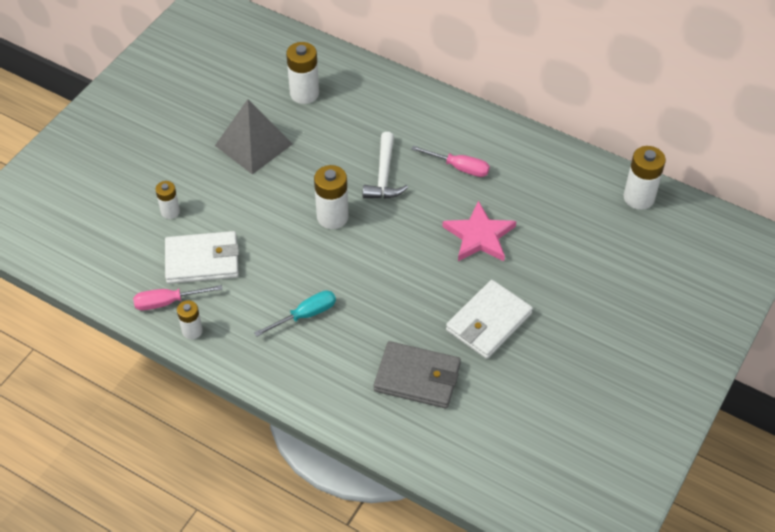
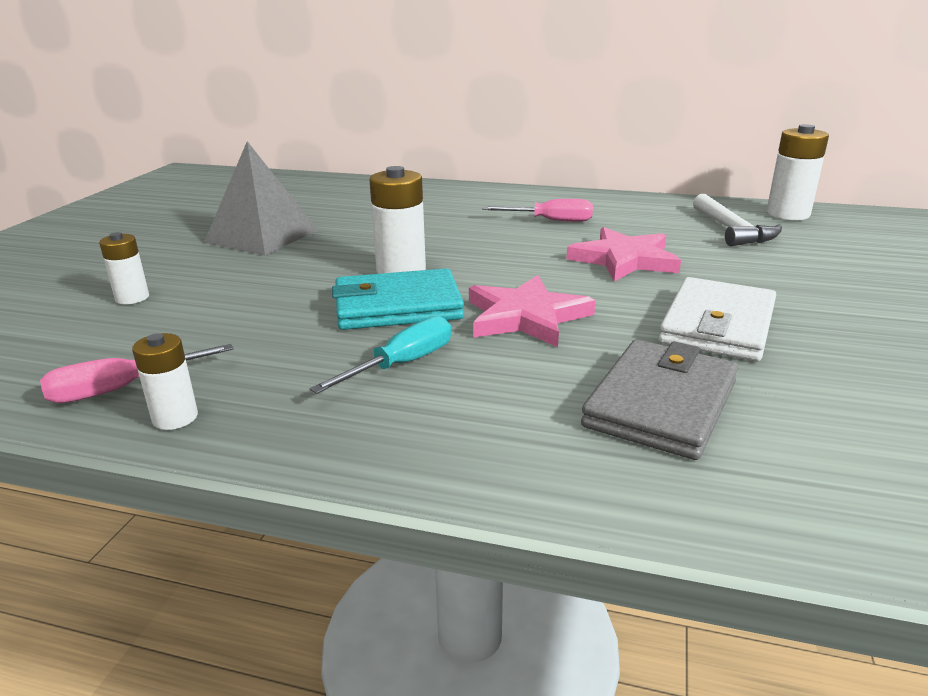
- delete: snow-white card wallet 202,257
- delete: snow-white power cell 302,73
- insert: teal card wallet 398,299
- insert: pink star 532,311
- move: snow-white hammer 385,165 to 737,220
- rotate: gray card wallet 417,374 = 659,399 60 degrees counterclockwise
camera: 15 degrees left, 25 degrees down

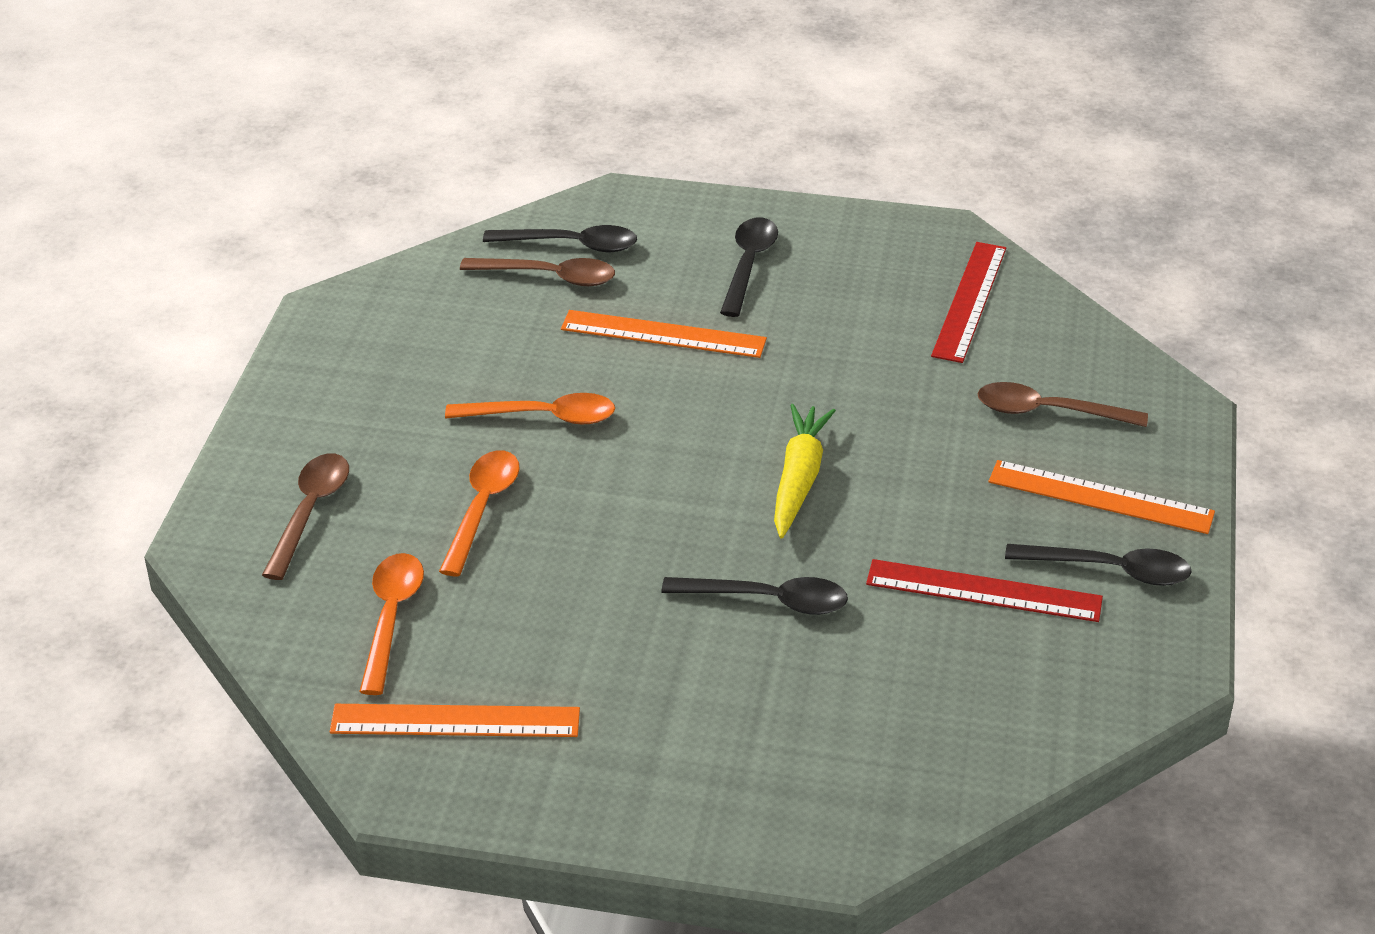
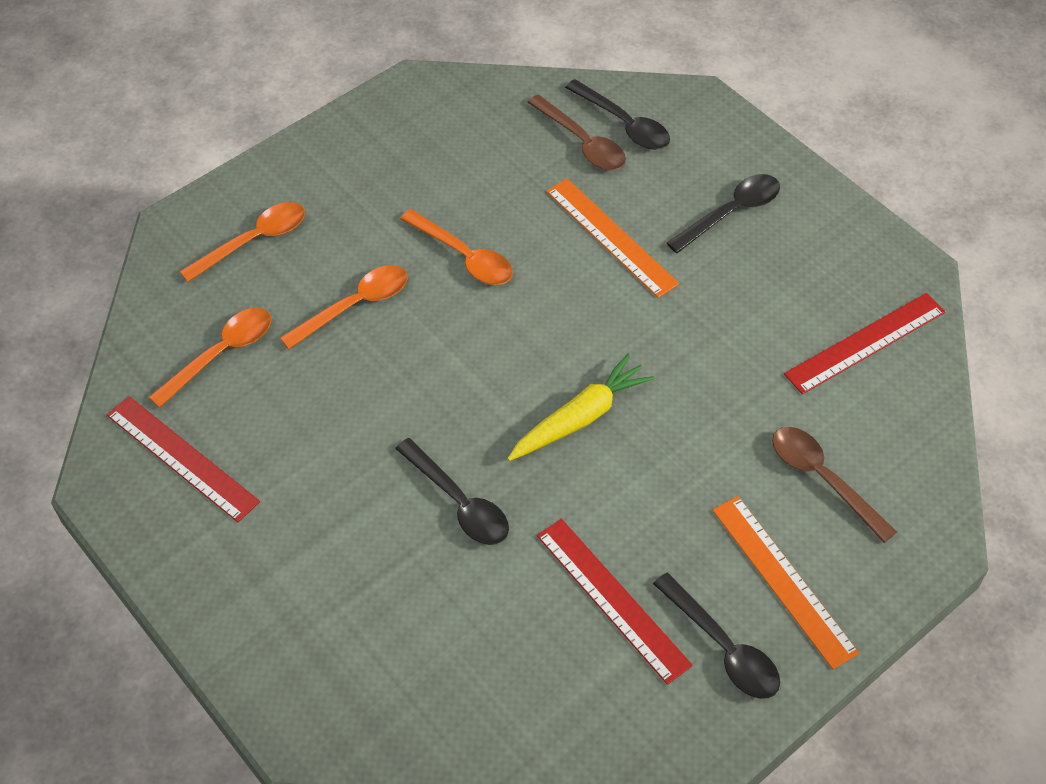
- recolor: brown tablespoon 305,516 to bright orange tablespoon 242,242
- recolor: bright orange measuring stick 455,720 to crimson measuring stick 183,459
camera: 40 degrees right, 15 degrees up

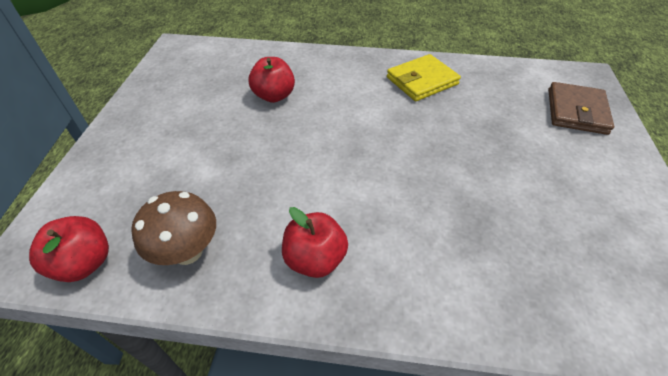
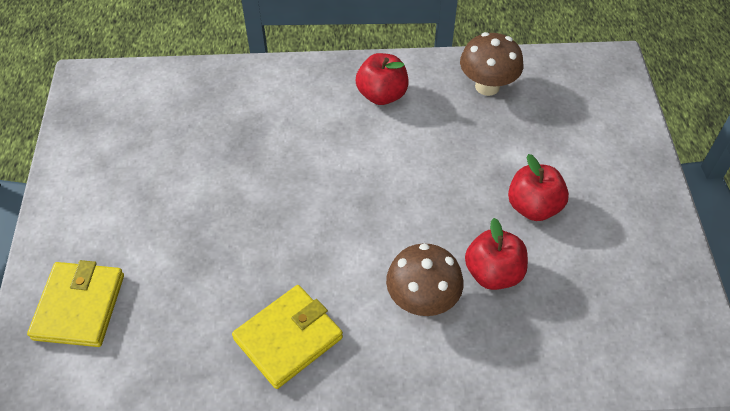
- insert: brown toadstool 424,279
- move: crimson toy apple 69,249 to 538,187
- recolor: brown card wallet 581,108 to bright yellow card wallet 75,303
camera: 170 degrees right, 5 degrees up

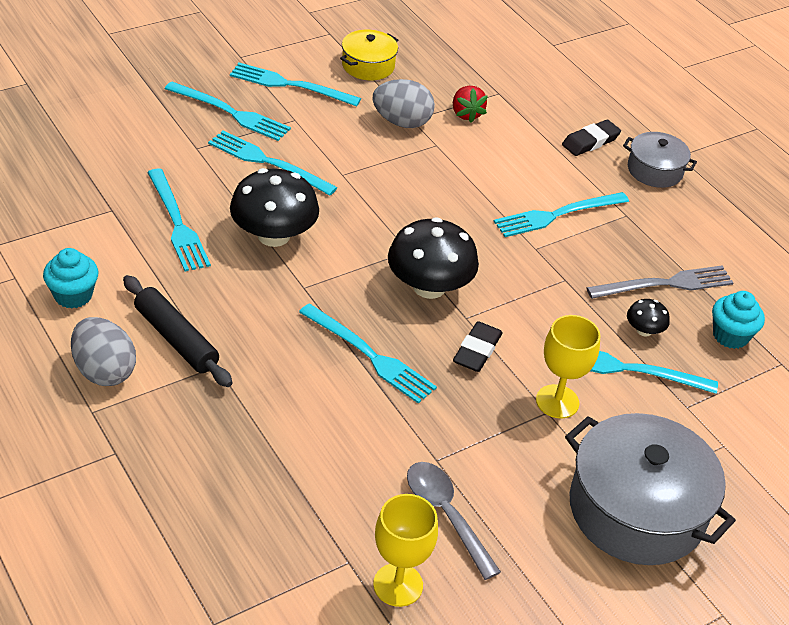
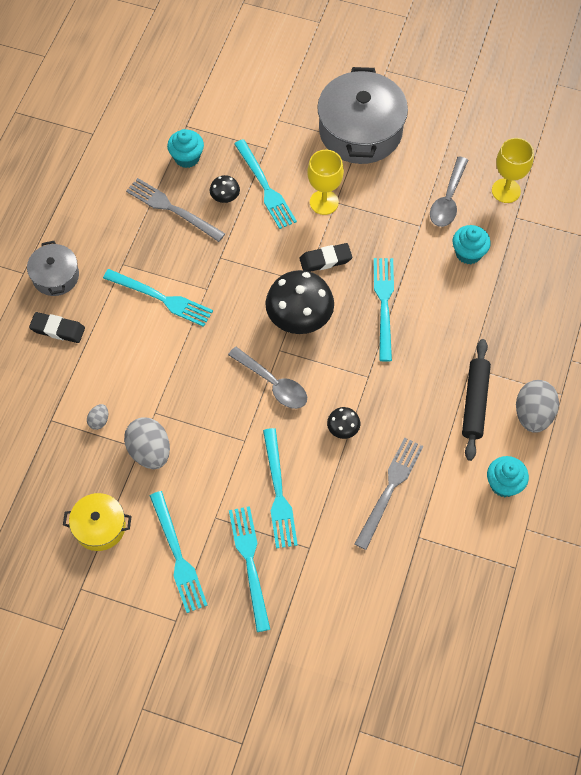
- insert: gray tablespoon 267,378
- insert: teal cupcake 472,244
- replace: crimson berry 470,104 to gray toy egg 97,417
- recolor: teal table fork 179,220 to gray table fork 389,493
- resize: black toadstool 274,207 = 343,423 x0.47
camera: 125 degrees left, 20 degrees up

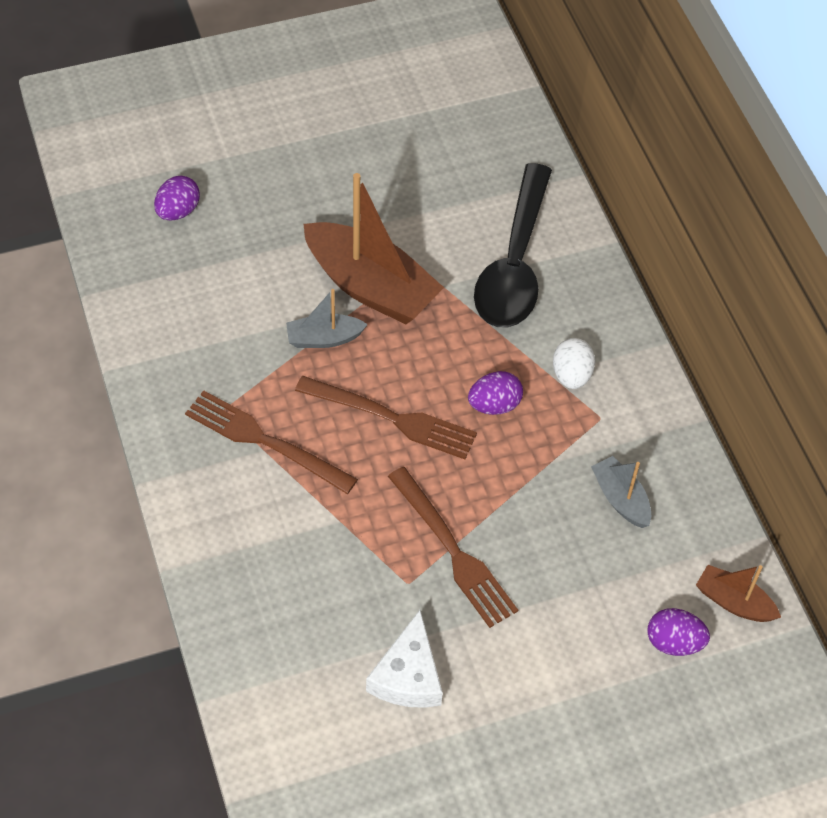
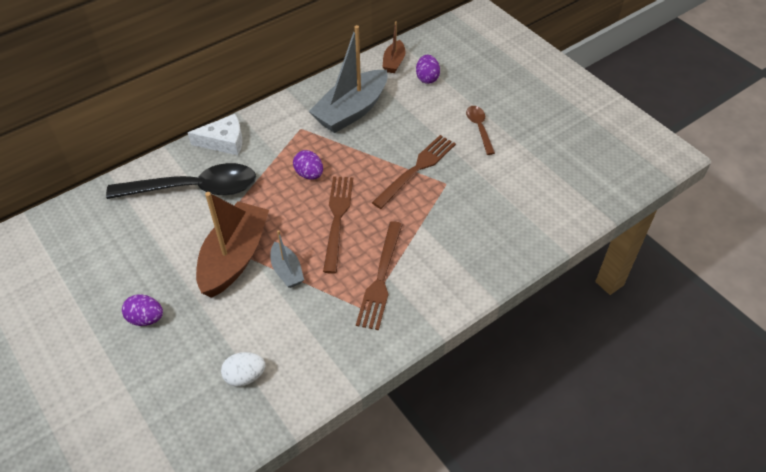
- insert: brown tablespoon 480,130
- move: royal purple toy egg 177,198 to 142,310
- move: snow-white piece of cheese 404,659 to 215,134
- move: snow-white toy egg 574,363 to 243,369
- resize: gray toy boat 621,492 = 348,79 x2.01
camera: 105 degrees left, 5 degrees down

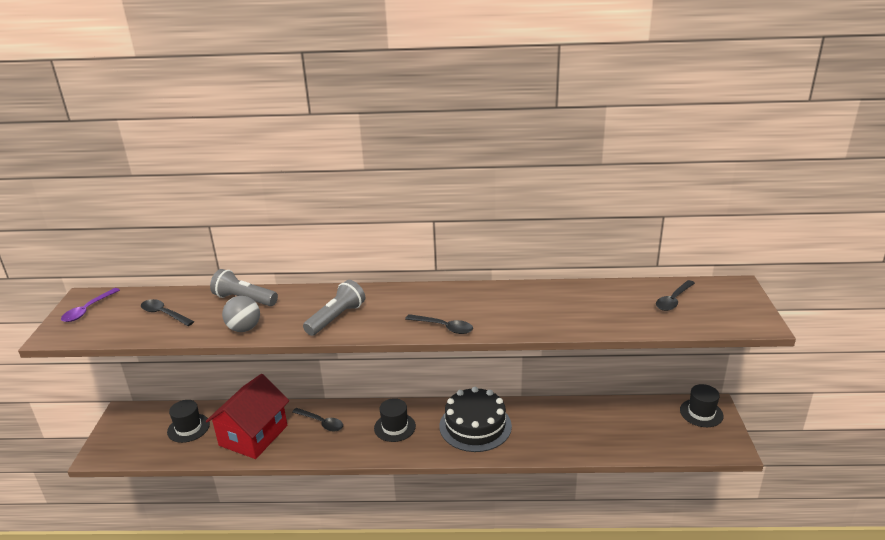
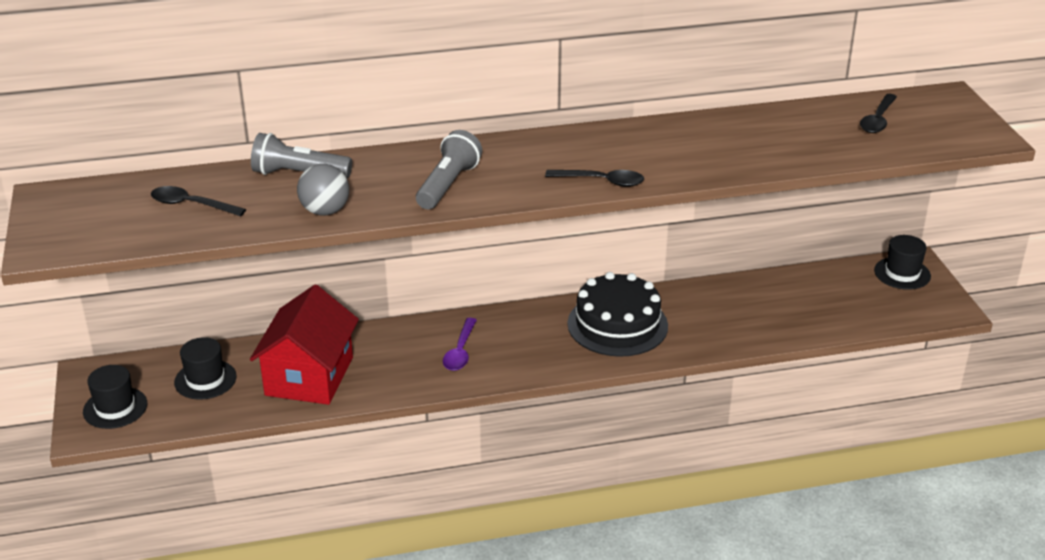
- delete: black tablespoon 317,420
- move: royal purple tablespoon 90,305 to 460,344
- move: black hat 395,420 to 115,397
camera: 15 degrees left, 5 degrees up

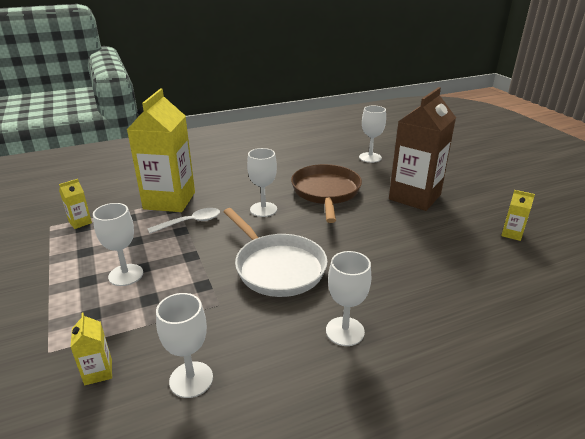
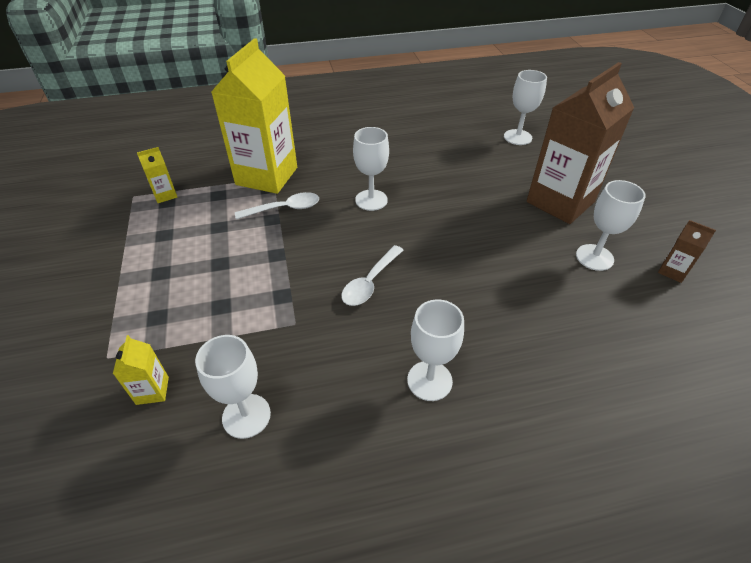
- delete: brown pan 326,193
- move: snow-white wine glass 118,244 to 611,225
- replace: snow-white pan 276,252 to snow-white tablespoon 372,275
- recolor: bright yellow juice carton 518,215 to brown juice carton 687,251
camera: 10 degrees right, 15 degrees up

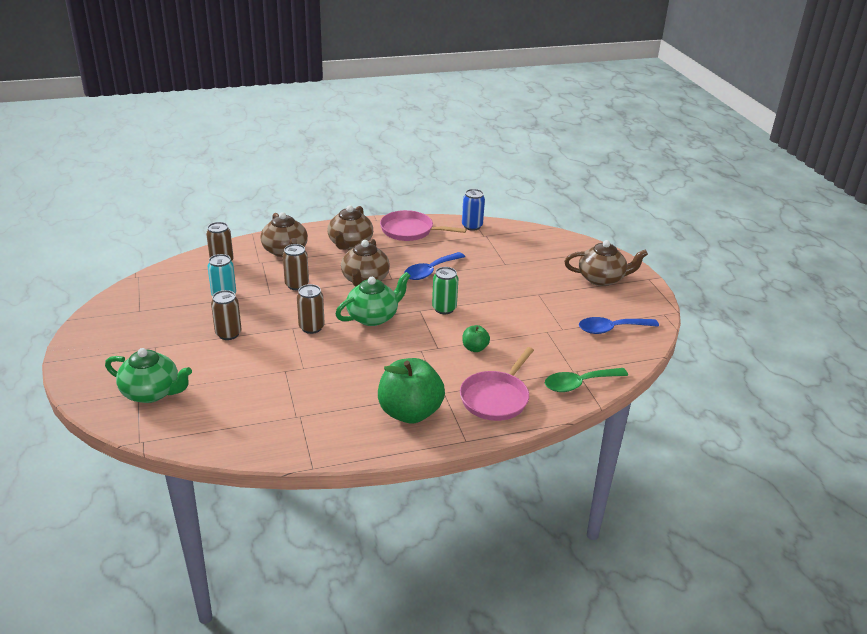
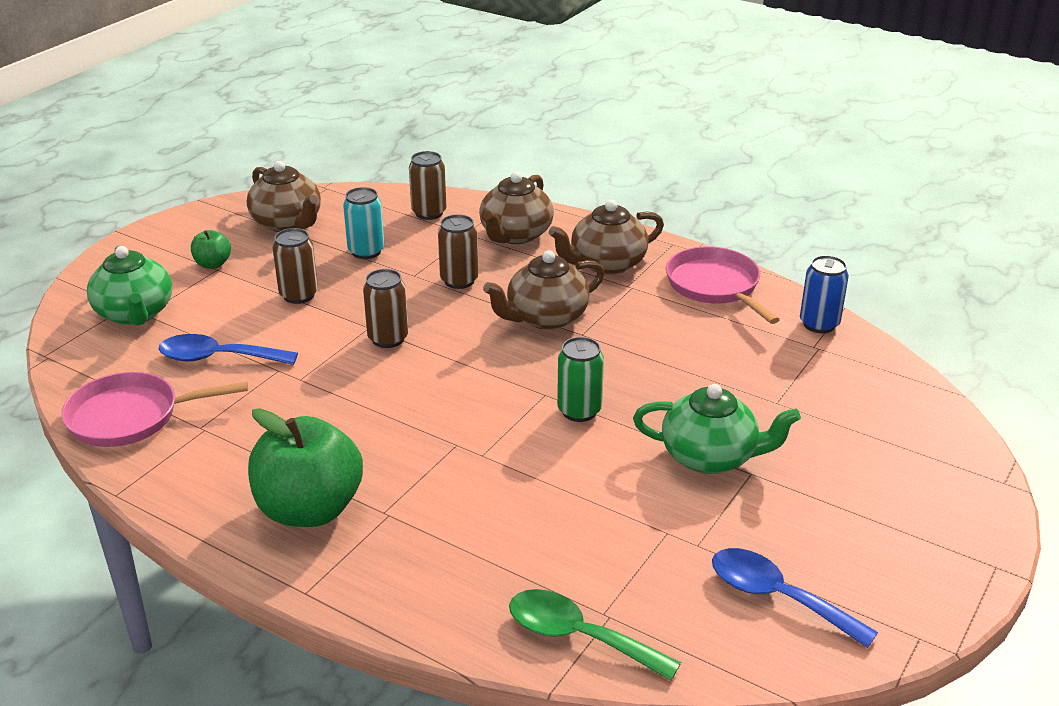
- move: emerald teapot 373,299 to 717,429
- move: blue tablespoon 434,266 to 228,349
- move: pink pan 497,384 to 155,409
- move: emerald toy apple 476,338 to 211,249
- move: brown teapot 606,263 to 284,196
camera: 50 degrees right, 0 degrees up

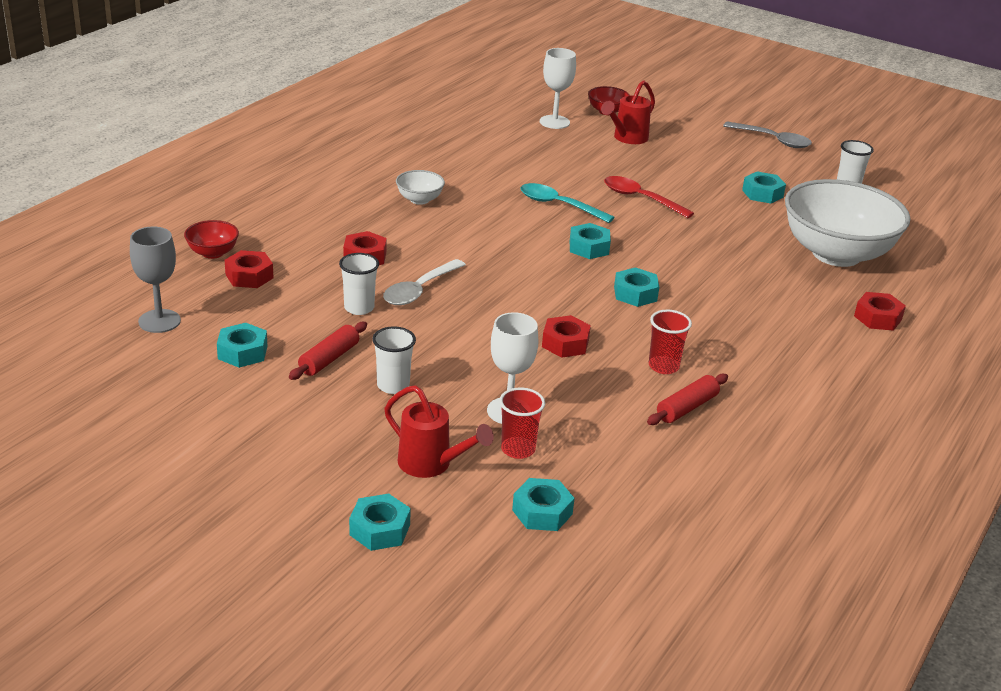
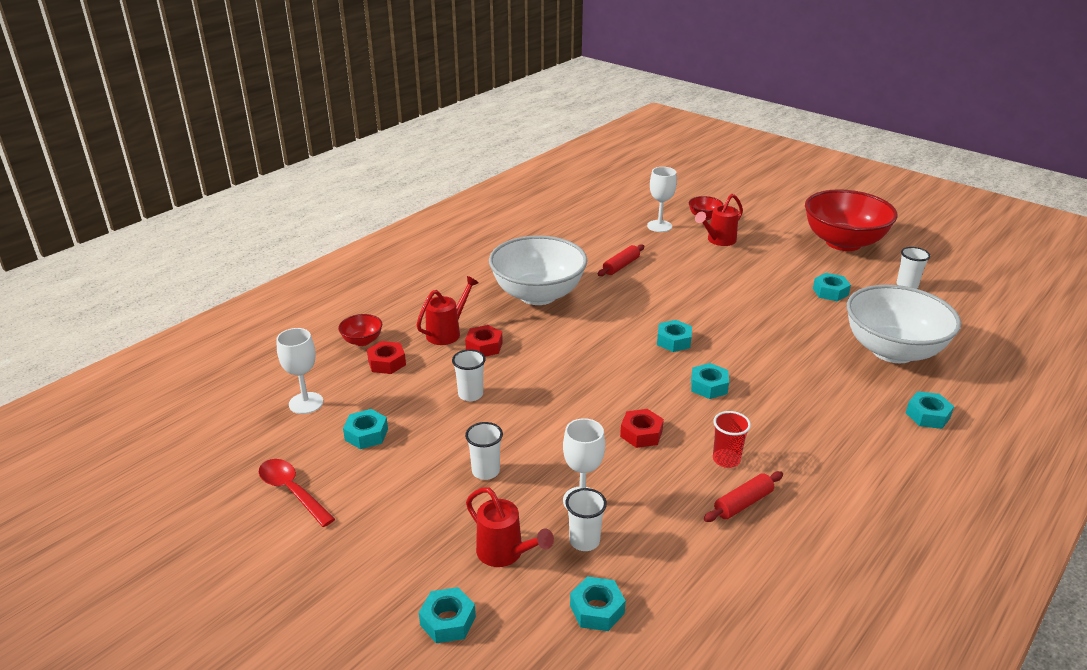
- delete: snow-white tablespoon 424,282
- delete: teal tablespoon 567,203
- insert: crimson watering pot 448,310
- move: crimson rolling pin 328,351 to 621,260
- move: crimson tablespoon 649,197 to 297,493
- replace: gray tablespoon 767,134 to crimson serving bowl 851,220
- recolor: gray wine glass 155,280 to snow-white wine glass 299,371
- recolor: crimson tumbler 522,423 to snow-white tumbler 586,519
- recolor: crimson nut 880,311 to teal nut 930,410
- resize: snow-white serving bowl 420,187 = 538,270 x2.42
camera: 10 degrees right, 0 degrees up

